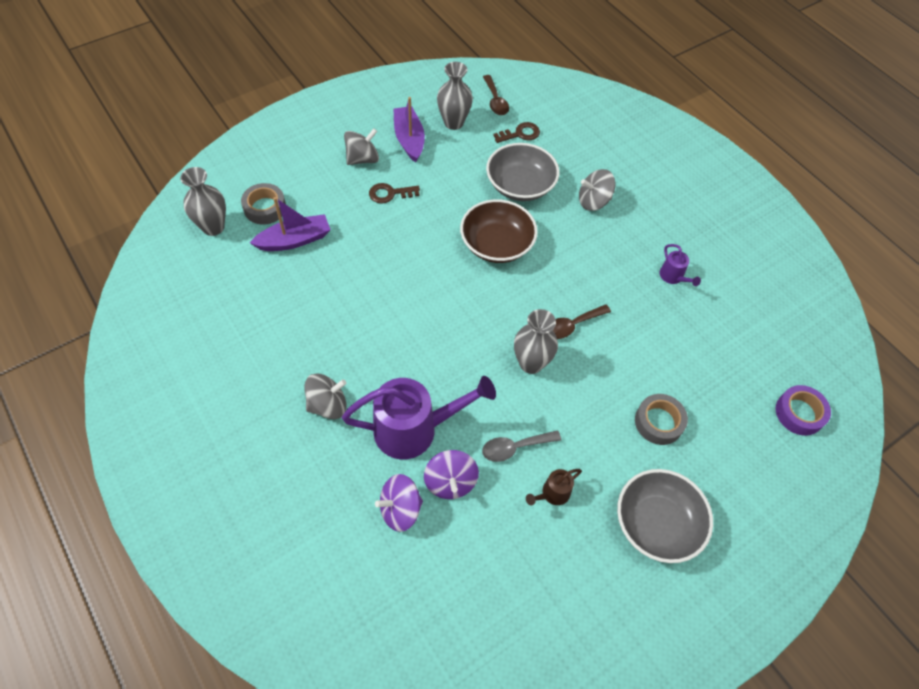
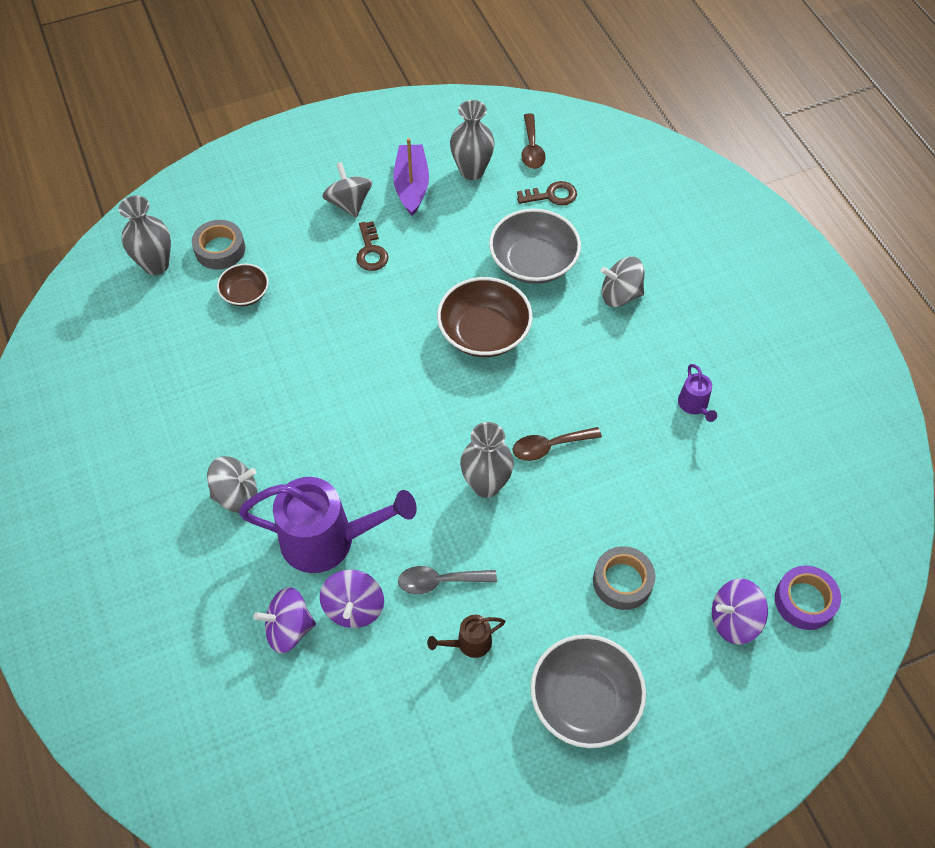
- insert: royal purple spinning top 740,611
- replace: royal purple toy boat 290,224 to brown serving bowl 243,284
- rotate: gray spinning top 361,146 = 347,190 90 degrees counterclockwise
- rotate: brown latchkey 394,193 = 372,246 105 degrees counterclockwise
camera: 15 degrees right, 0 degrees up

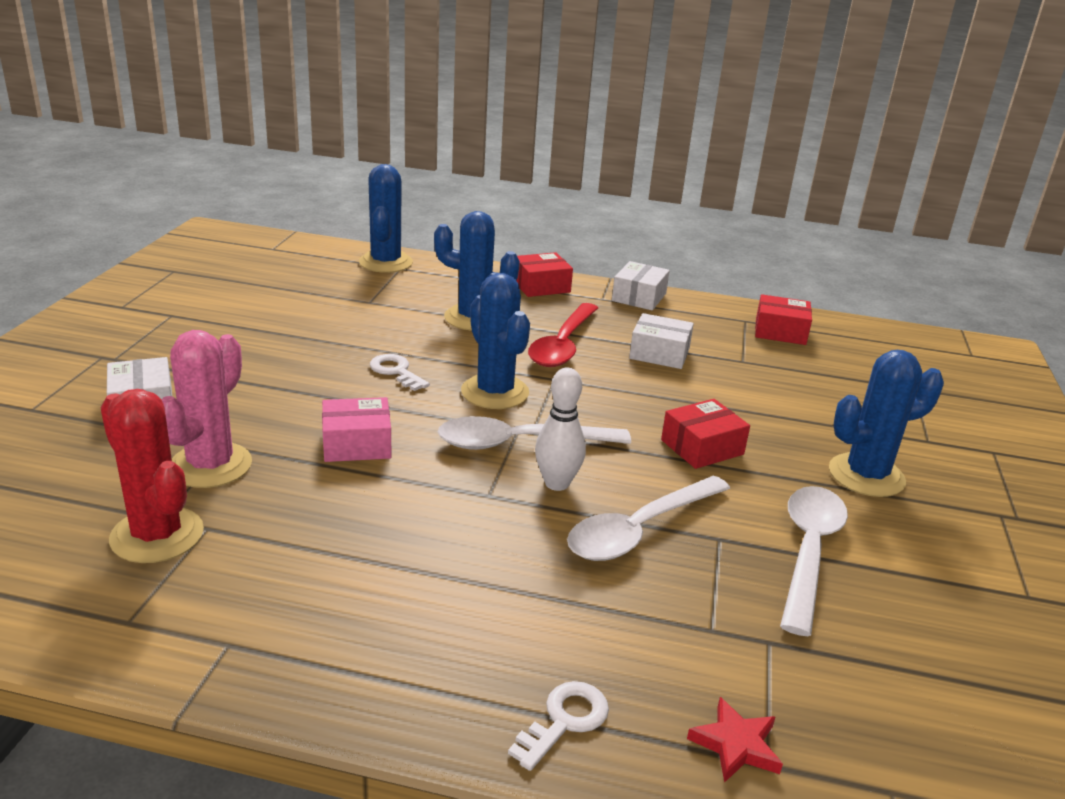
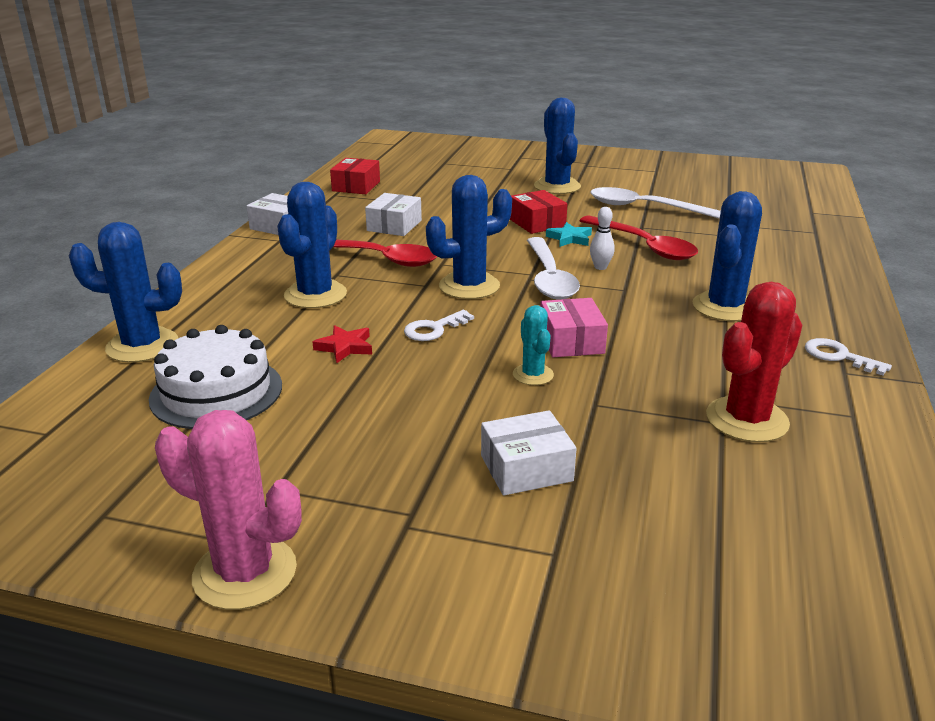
- delete: crimson parcel 544,274
- insert: snow-white cake 215,377
- insert: teal prickly plant 533,345
- insert: teal star 569,234
- insert: blue prickly plant 727,256
- move: pink prickly plant 207,409 to 228,510
- move: snow-white latchkey 558,726 to 848,356
- move: crimson star 735,740 to 342,344
- recolor: snow-white tablespoon 648,518 to crimson tablespoon 638,238
- resize: snow-white bowling pin 560,429 = 602,238 x0.66
camera: 85 degrees left, 0 degrees up

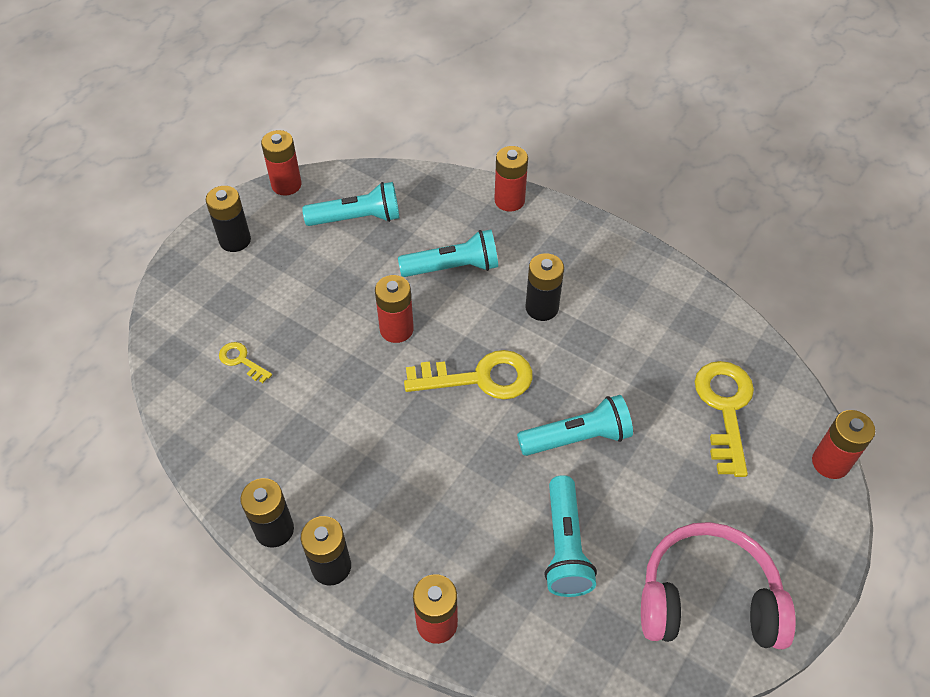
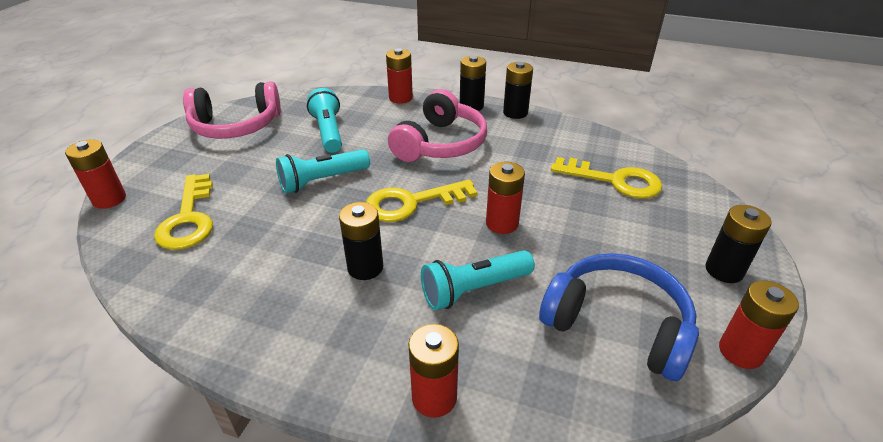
- insert: pink over-ear headphones 437,125
- replace: teal torch 350,204 to blue over-ear headphones 619,317
- resize: bright yellow latchkey 245,362 = 606,178 x2.01
camera: 165 degrees right, 15 degrees down

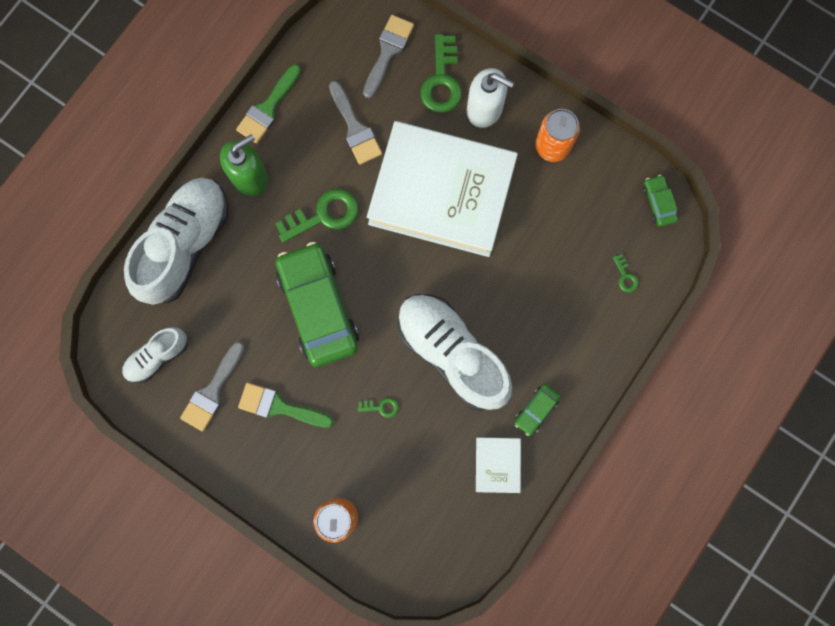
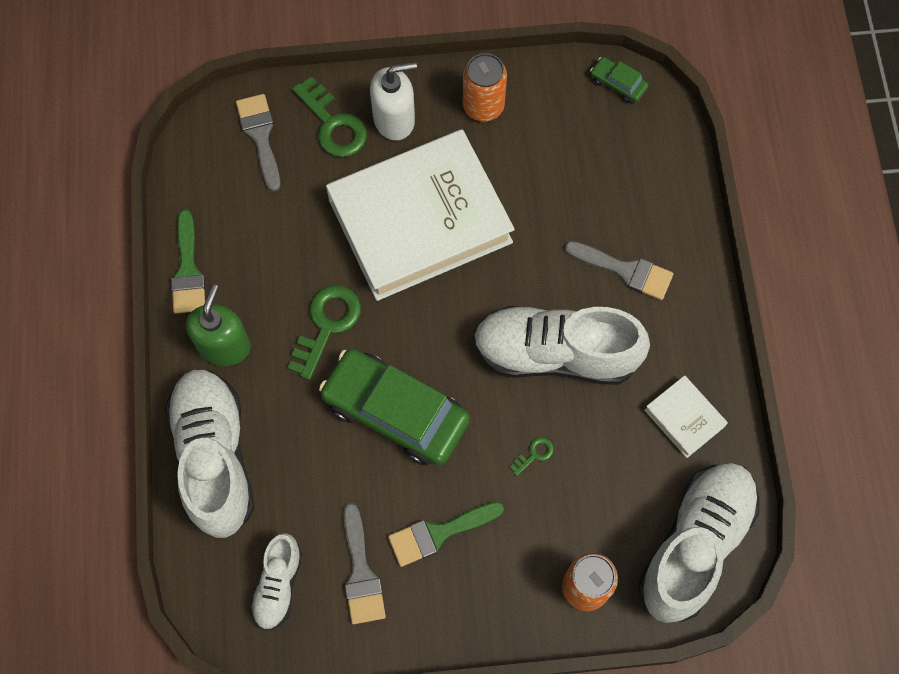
- delete: emerald car 537,410
- delete: emerald latchkey 625,273
- insert: snow-white shoe 698,543
- move: gray paint brush 355,123 to 618,270
camera: 40 degrees left, 10 degrees down

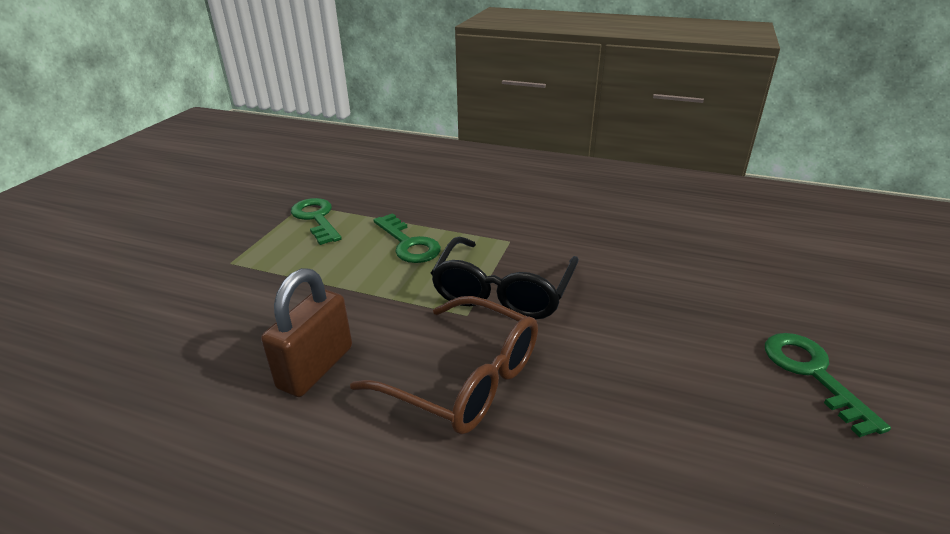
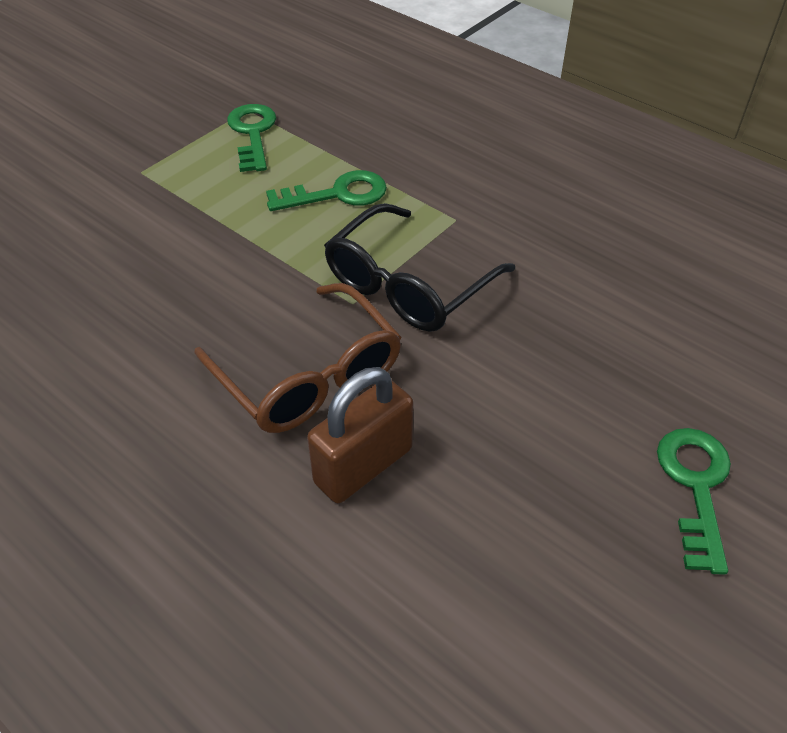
- move: brown lock 306,332 to 360,435
- rotate: emerald latchkey 407,238 = 326,190 90 degrees counterclockwise
camera: 20 degrees right, 15 degrees up

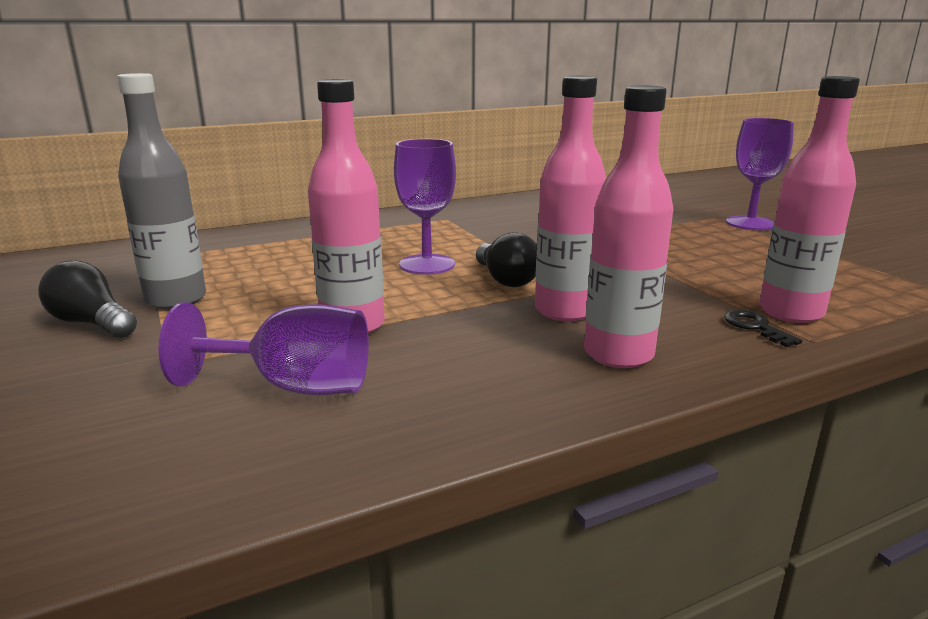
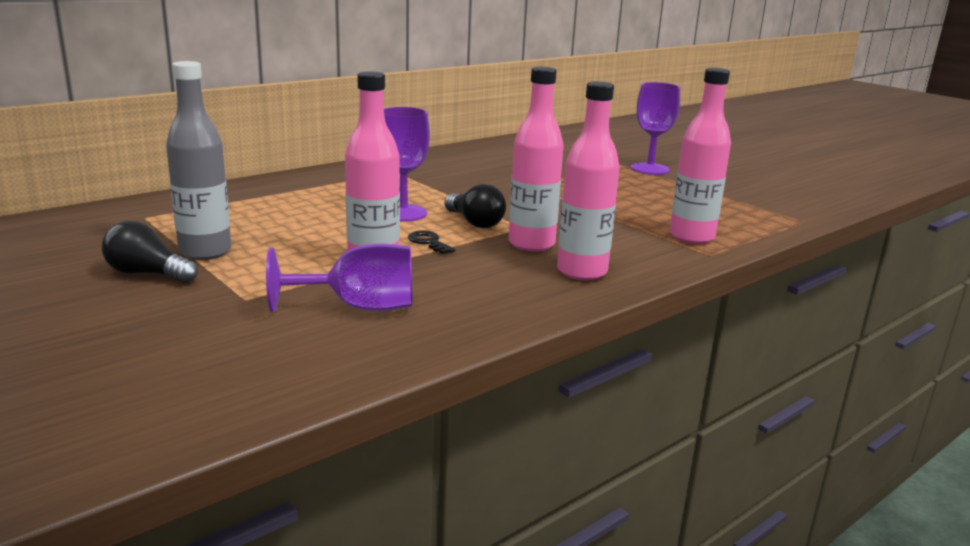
- move: black latchkey 763,328 to 431,242
camera: 15 degrees left, 0 degrees up

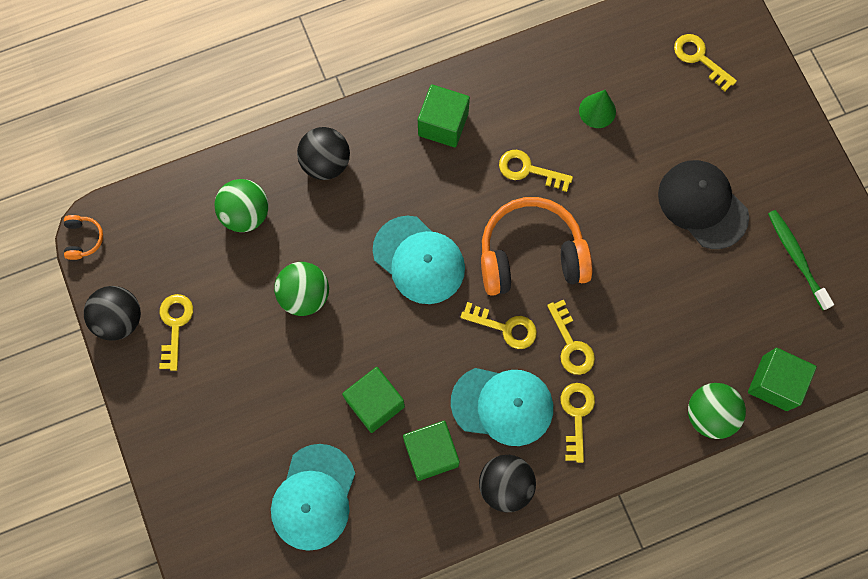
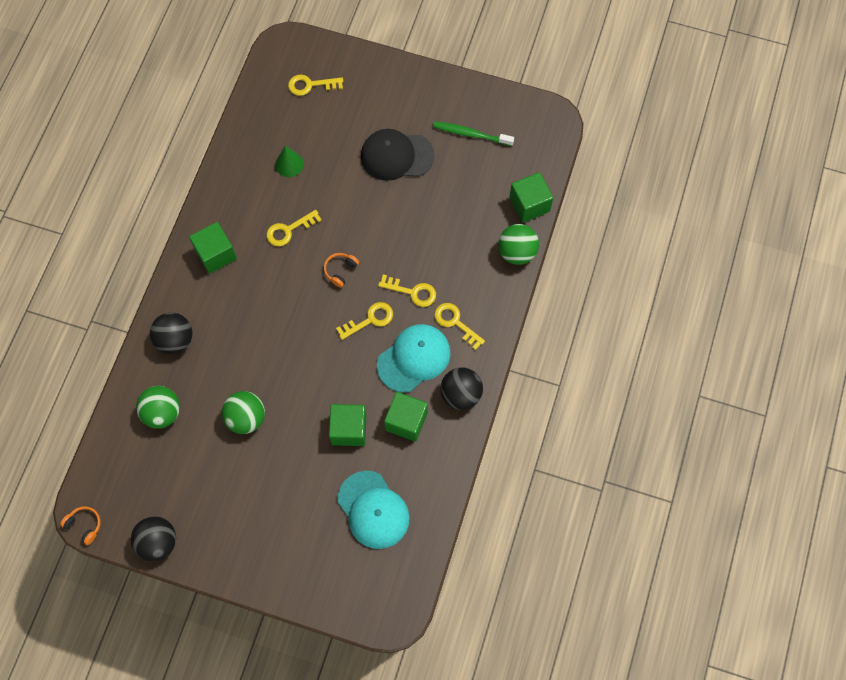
- delete: bright yellow latchkey 176,332
- delete: teal cap 419,260
- resize: bright orange over-ear headphones 536,246 = 341,270 x0.41
camera: 50 degrees left, 5 degrees down

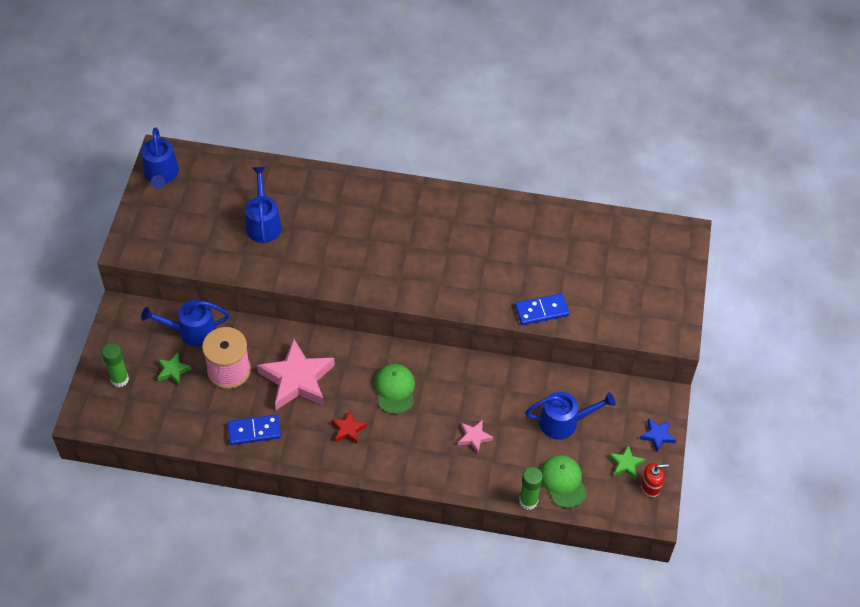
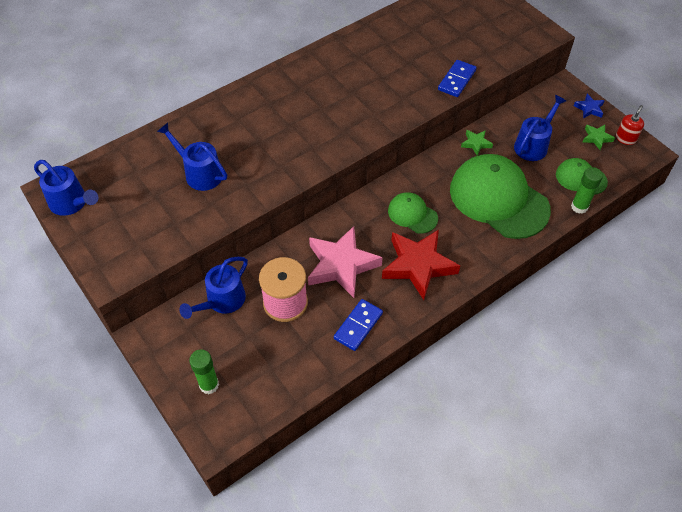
- move: emerald star 174,369 to 477,143
- replace: pink star 475,437 to emerald cap 500,196
- resize: crimson star 349,427 = 421,264 x2.20
camera: 45 degrees left, 0 degrees up

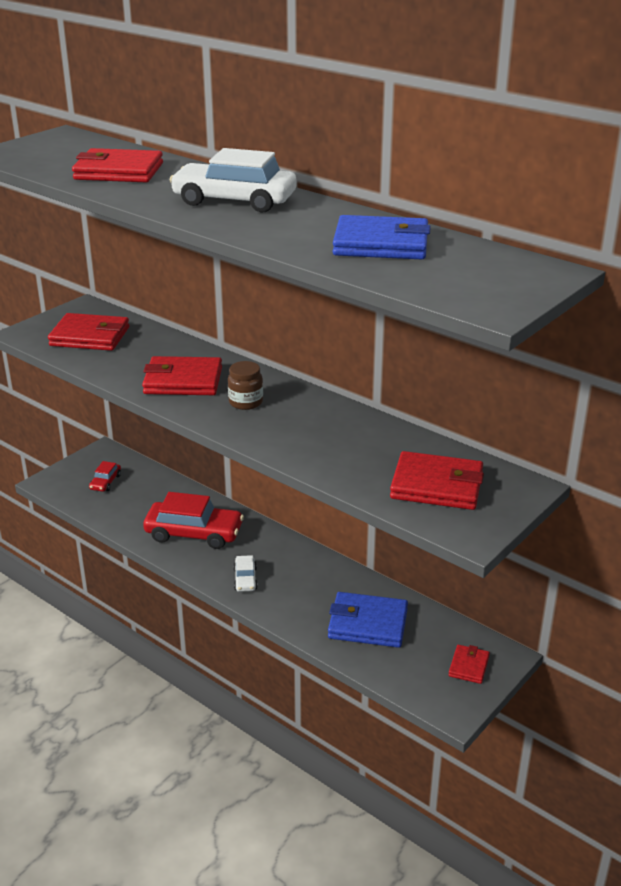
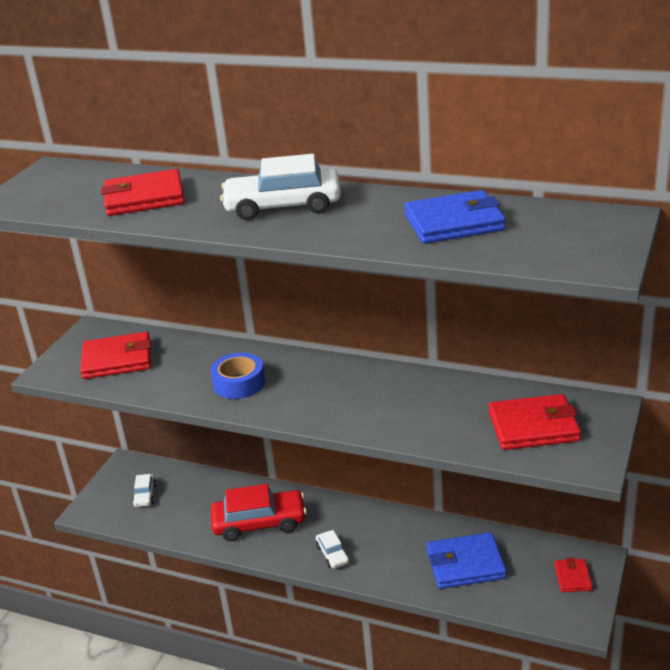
- delete: brown jam jar 245,385
- replace: crimson card wallet 182,375 to blue sticky tape 238,376
- recolor: crimson car 105,476 to snow-white car 144,490
camera: 15 degrees left, 0 degrees up

